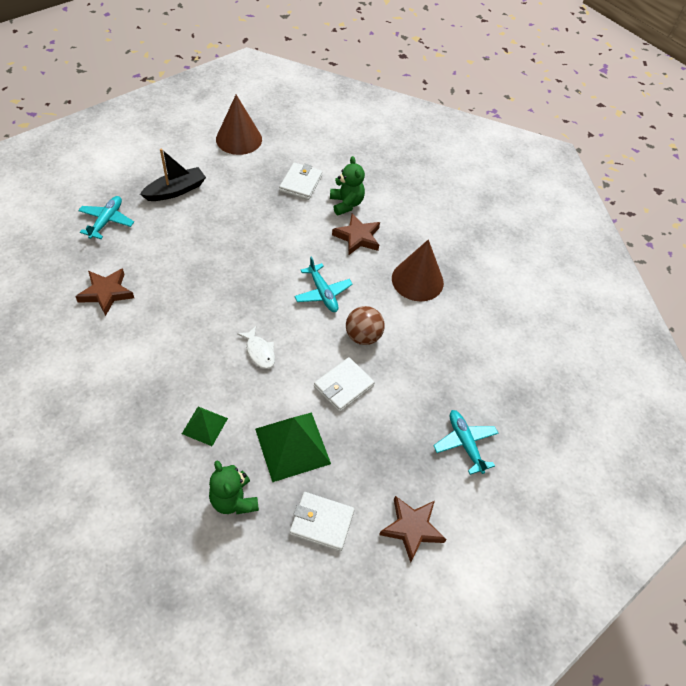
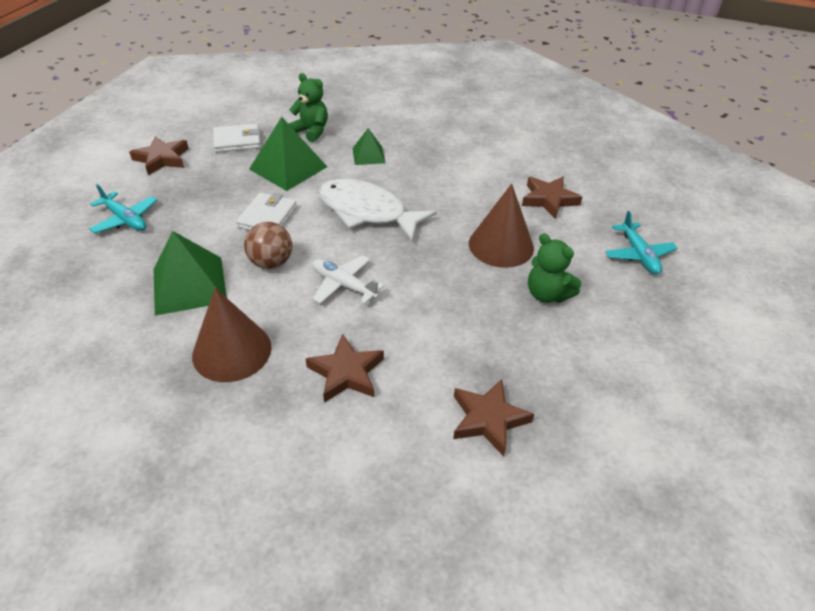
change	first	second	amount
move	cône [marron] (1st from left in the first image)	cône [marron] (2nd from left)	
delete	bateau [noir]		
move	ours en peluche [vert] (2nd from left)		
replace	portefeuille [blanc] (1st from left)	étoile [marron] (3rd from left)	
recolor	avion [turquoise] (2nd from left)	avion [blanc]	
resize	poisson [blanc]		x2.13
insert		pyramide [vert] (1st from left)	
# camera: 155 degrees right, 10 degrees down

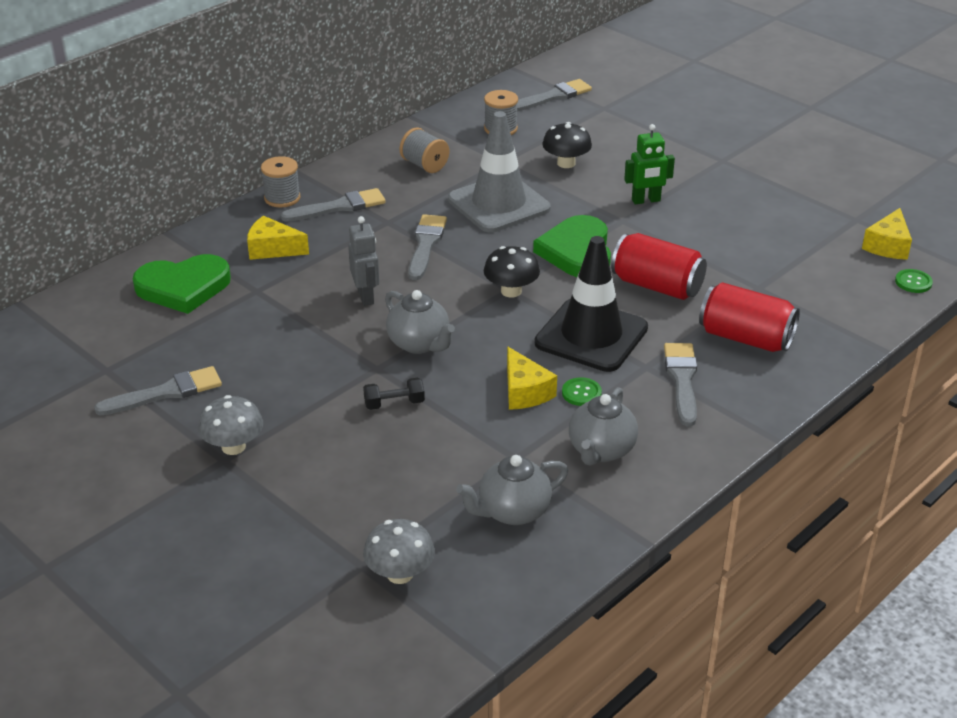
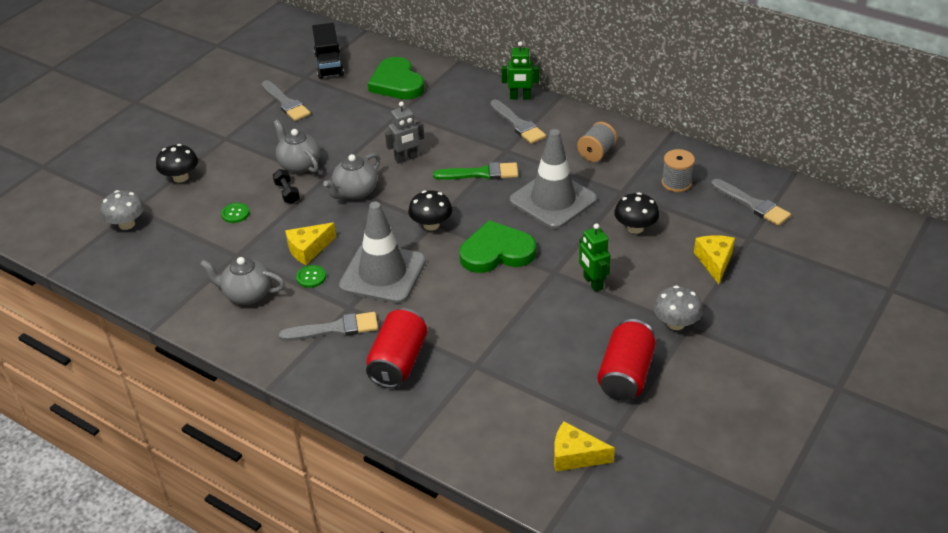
change	first	second	amount
replace	bobine [gris] (1st from left)	robot [vert] (1st from left)	
recolor	pinceau [gris] (3rd from left)	pinceau [vert]	
move	fromage [jaune] (1st from left in the first image)	fromage [jaune] (3rd from left)	
move	canette [rouge] (1st from left in the first image)	canette [rouge] (2nd from left)	
recolor	cône de chantier [noir]	cône de chantier [gris] (1st from left)	
move	bouton [vert] (2nd from left in the first image)	bouton [vert] (1st from left)	
move	champignon [gris] (1st from left in the first image)	champignon [gris] (2nd from left)	
move	théière [gris] (2nd from left)		
insert		camion [noir]	
insert		champignon [noir] (1st from left)	
# camera: 80 degrees right, 5 degrees up

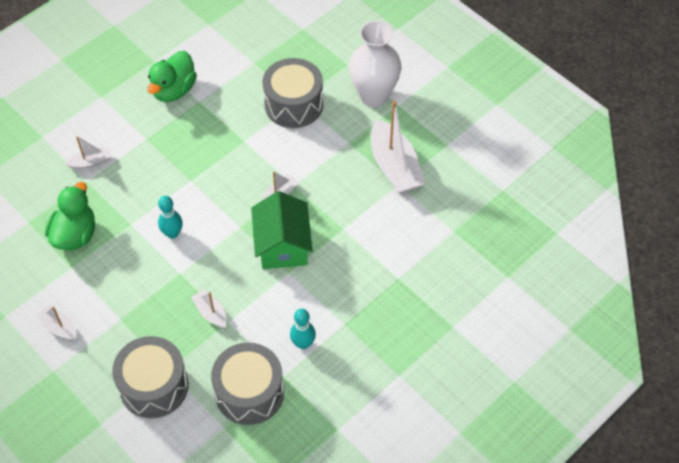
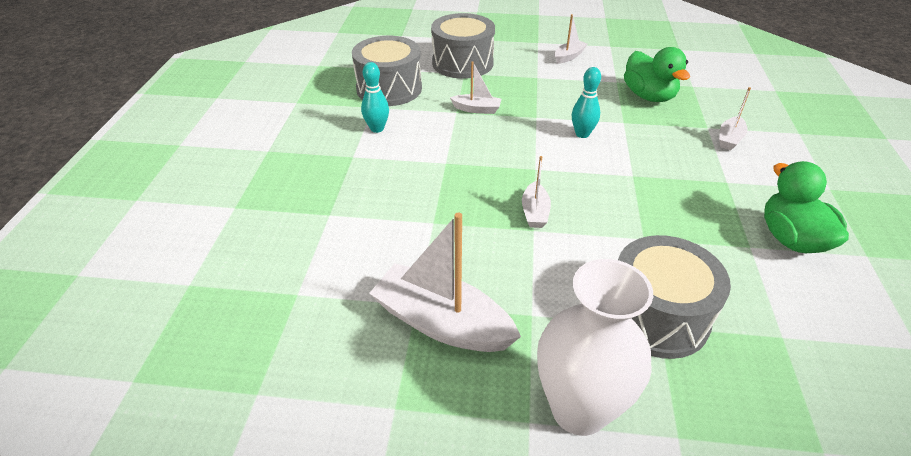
change	first	second	amount
delete	maison [vert]		
rotate	bateau [blanc] (1st from left in the first image)	bateau [blanc] (4th from left)	45 degrees counterclockwise
# camera: 140 degrees right, 15 degrees down

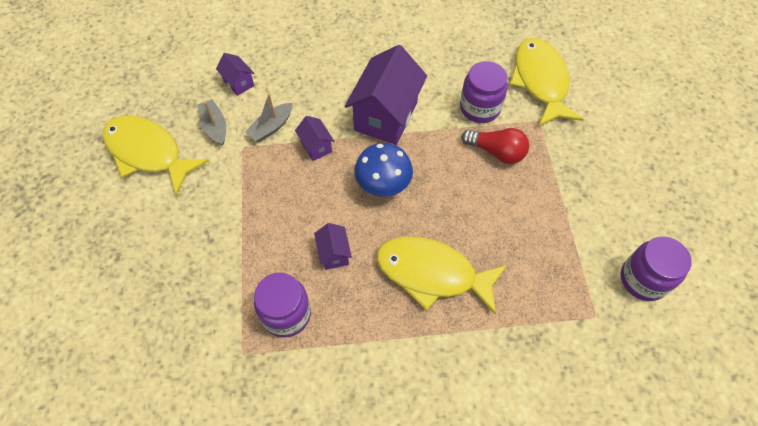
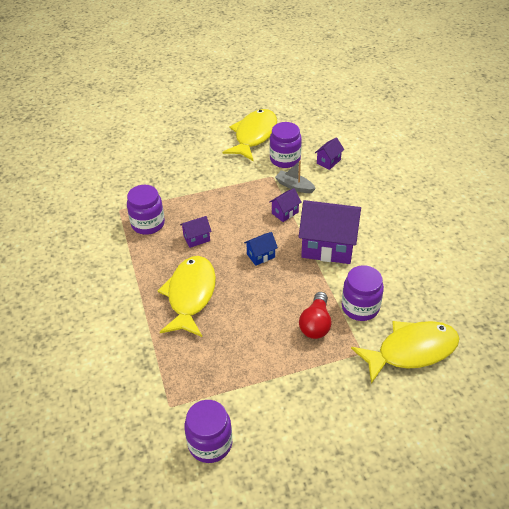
change	first	second	amount
replace	bateau [gris] (1st from left)	bocal [violet] (3rd from left)	
replace	champignon [bleu]	maison [bleu]	
# camera: 80 degrees right, 15 degrees down

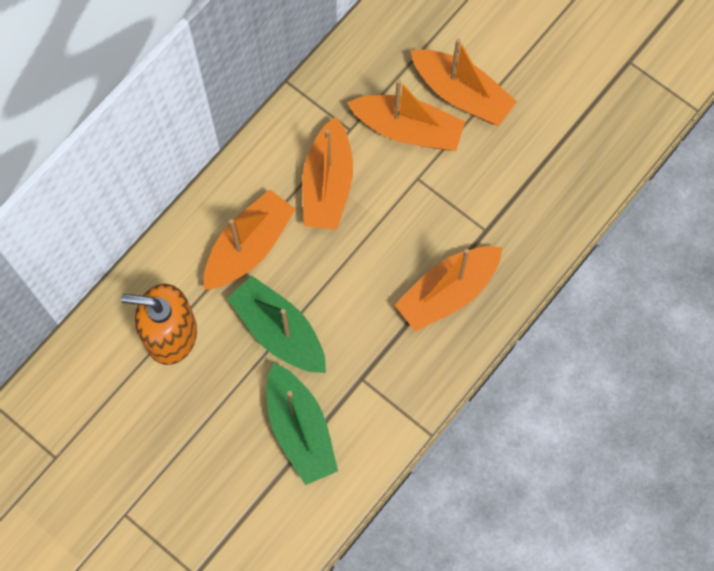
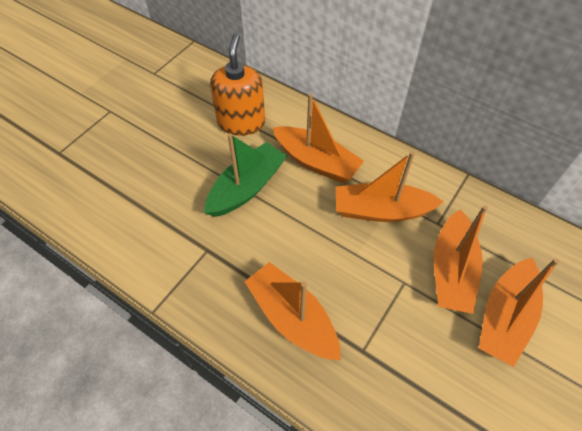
change	first	second	amount
delete	bateau [vert] (2nd from left)		
# camera: 85 degrees right, 15 degrees down

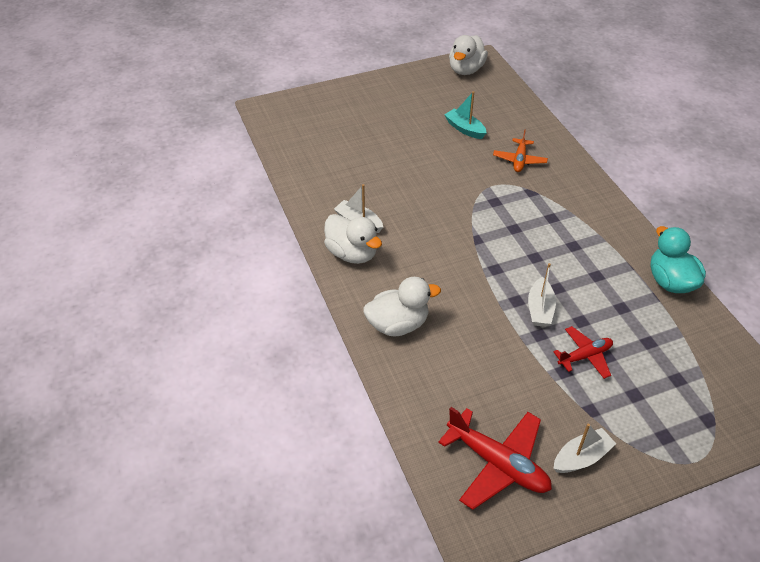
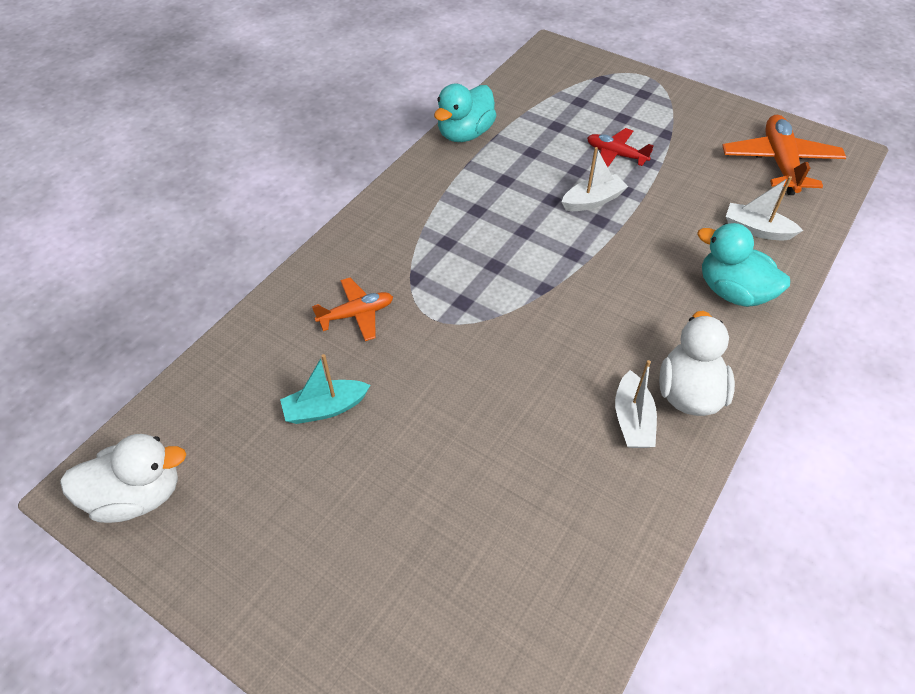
change	first	second	amount
rotate	bateau [turquoise]		60 degrees clockwise
recolor	canard [blanc] (2nd from left)	canard [turquoise] (2nd from left)	
recolor	avion [rouge] (1st from left)	avion [orange] (2nd from left)	
move	bateau [blanc] (3rd from left)		
# camera: 125 degrees left, 5 degrees up

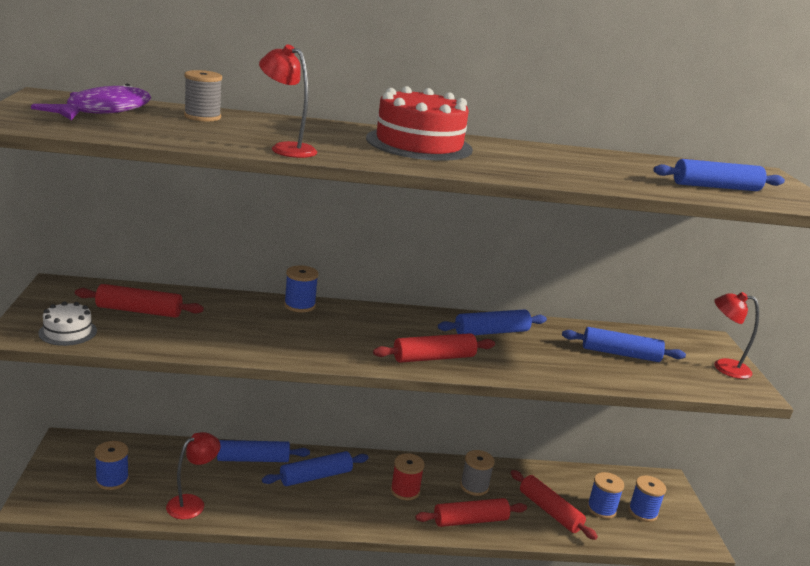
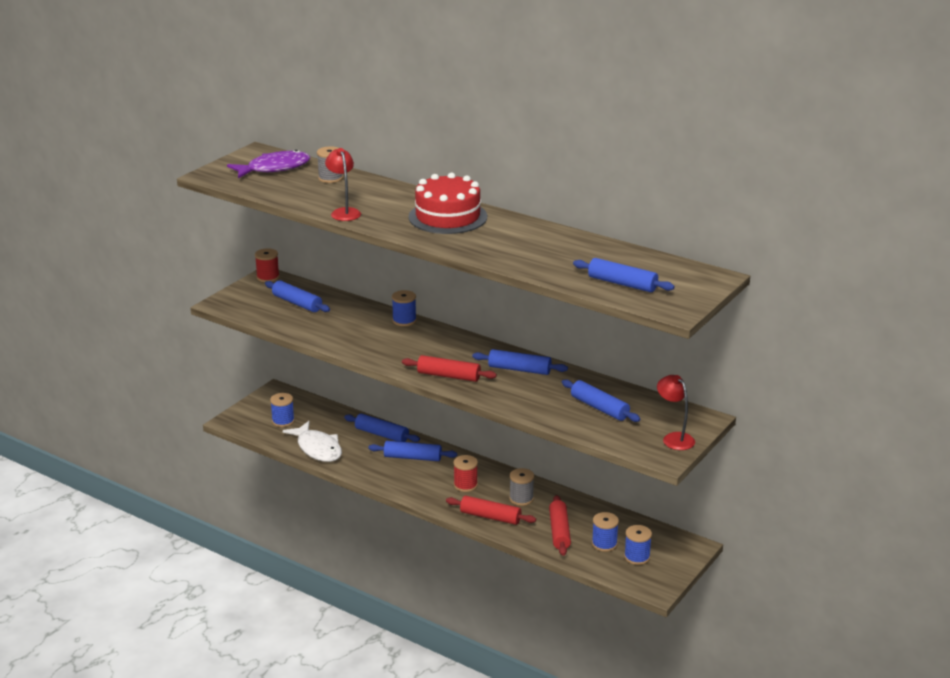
change	first	second	amount
recolor	rouleau à pâtisserie [rouge] (1st from left)	rouleau à pâtisserie [bleu] (1st from left)	
delete	gâteau [blanc]		
replace	lampe [rouge] (1st from left)	poisson [blanc]	
insert		bobine [rouge] (1st from left)	
# camera: 40 degrees right, 5 degrees up

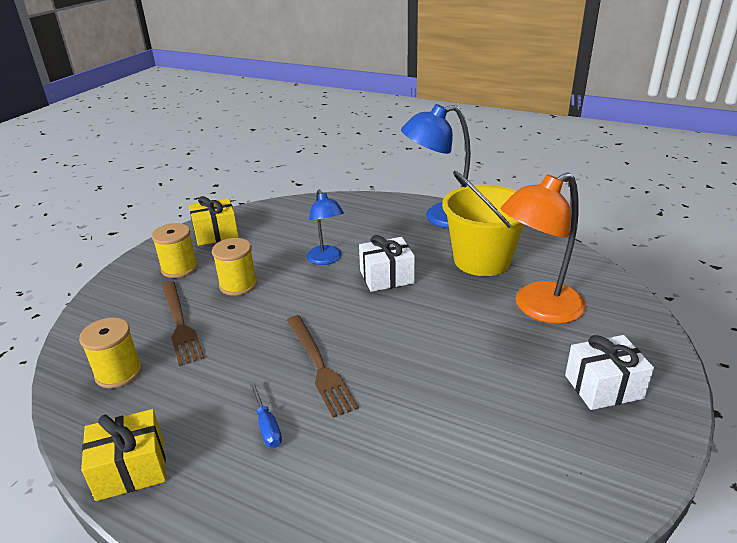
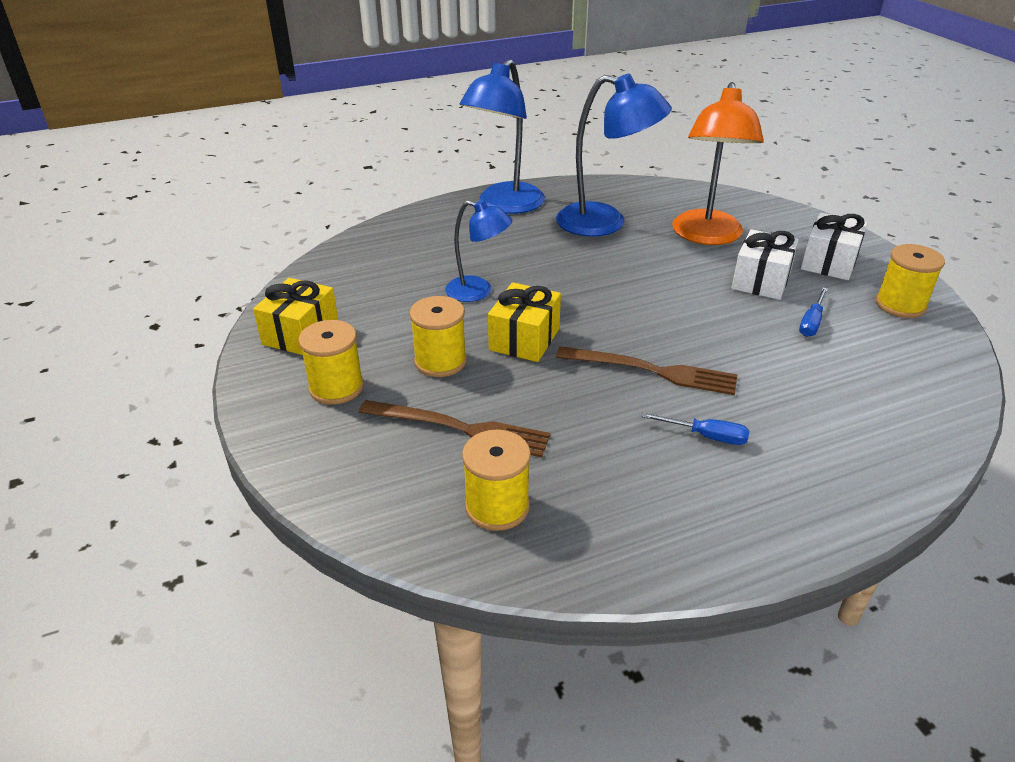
change	first	second	amount
replace	seau [jaune]	lampe [bleu] (3rd from left)	
move	cadeau [blanc] (1st from left)		
move	cadeau [jaune] (1st from left in the first image)	cadeau [jaune] (2nd from left)	
insert		bobine [jaune] (4th from left)	
insert		tournevis [bleu] (2nd from left)	
# camera: 50 degrees left, 5 degrees up

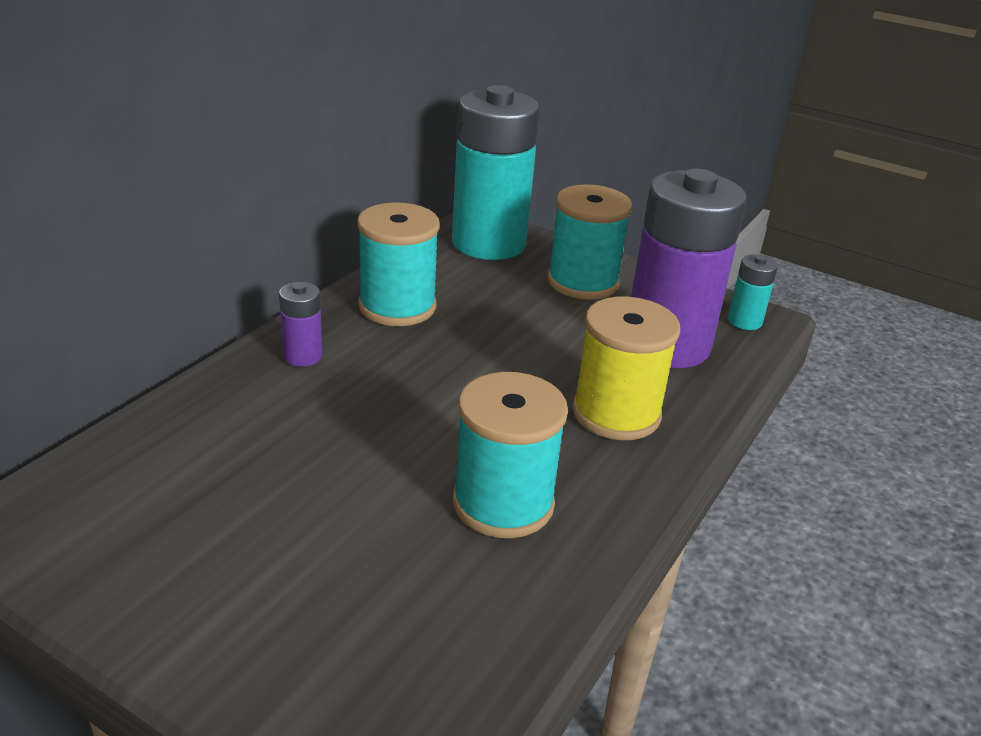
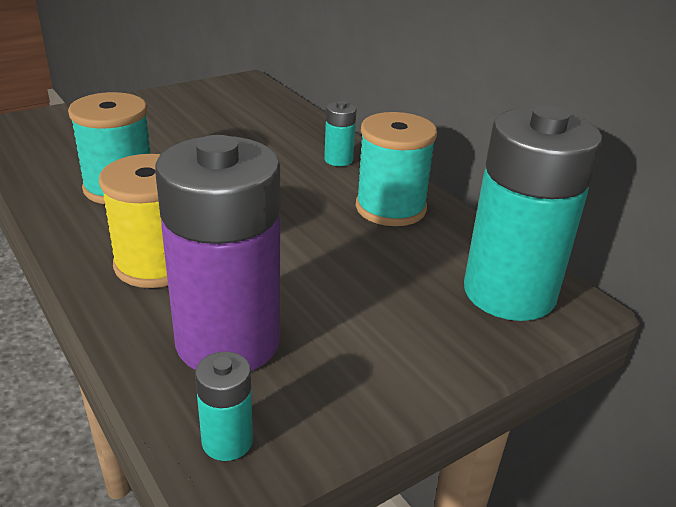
change	first	second	amount
delete	bobine [turquoise] (3rd from left)		
recolor	pile [violet] (1st from left)	pile [turquoise] (2nd from left)	
# camera: 115 degrees right, 0 degrees up

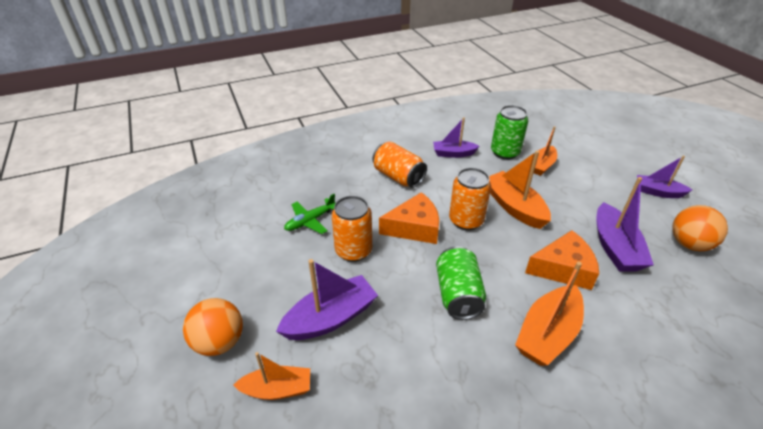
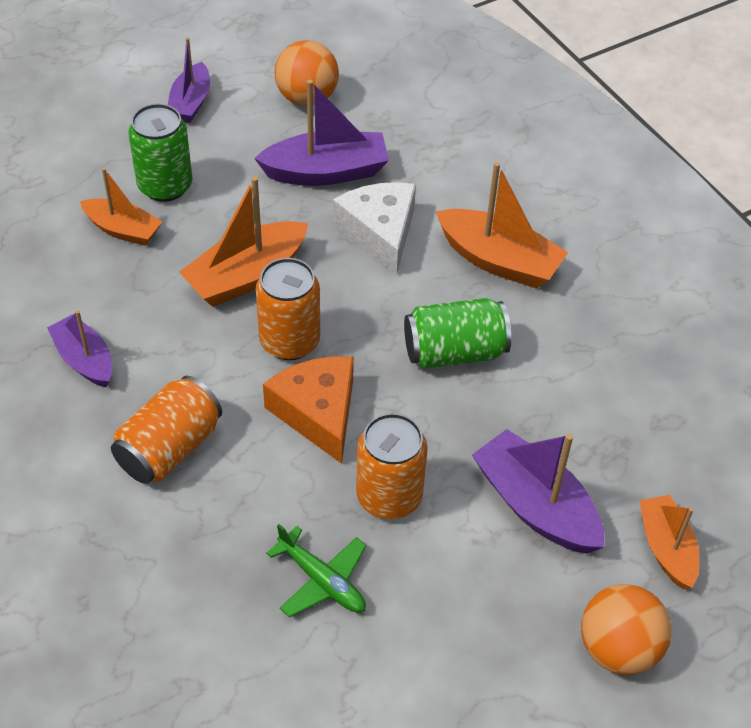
change	first	second	amount
move	canette [vert] (2nd from left in the first image)	canette [vert] (1st from left)	
rotate	bateau [violet] (2nd from left in the first image)	bateau [violet] (1st from left)	150 degrees clockwise
recolor	fromage [orange] (2nd from left)	fromage [blanc]	
# camera: 100 degrees left, 10 degrees up

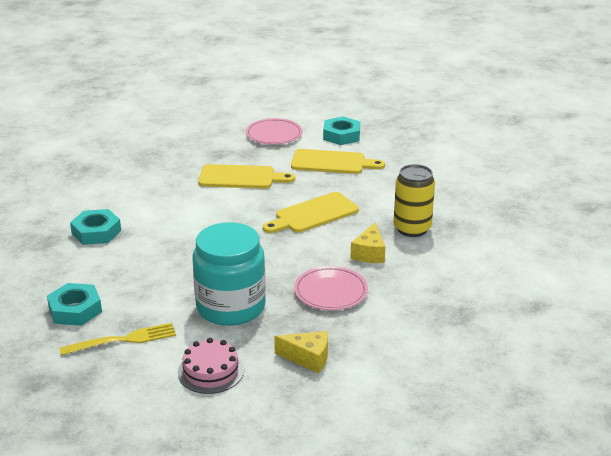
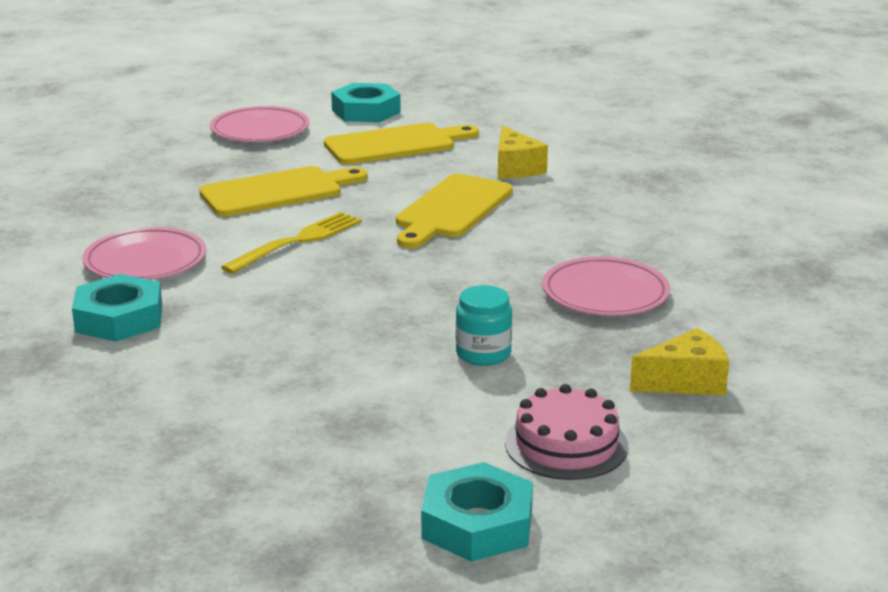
change	first	second	amount
delete	canette [jaune]		
resize	bocal [turquoise]		x0.44
move	fromage [jaune] (2nd from left in the first image)	fromage [jaune] (1st from left)	
move	écrou [turquoise] (1st from left in the first image)	écrou [turquoise] (3rd from left)	
move	fourchette [jaune]		
insert		assiette [rose] (1st from left)	
# camera: 30 degrees left, 5 degrees down

